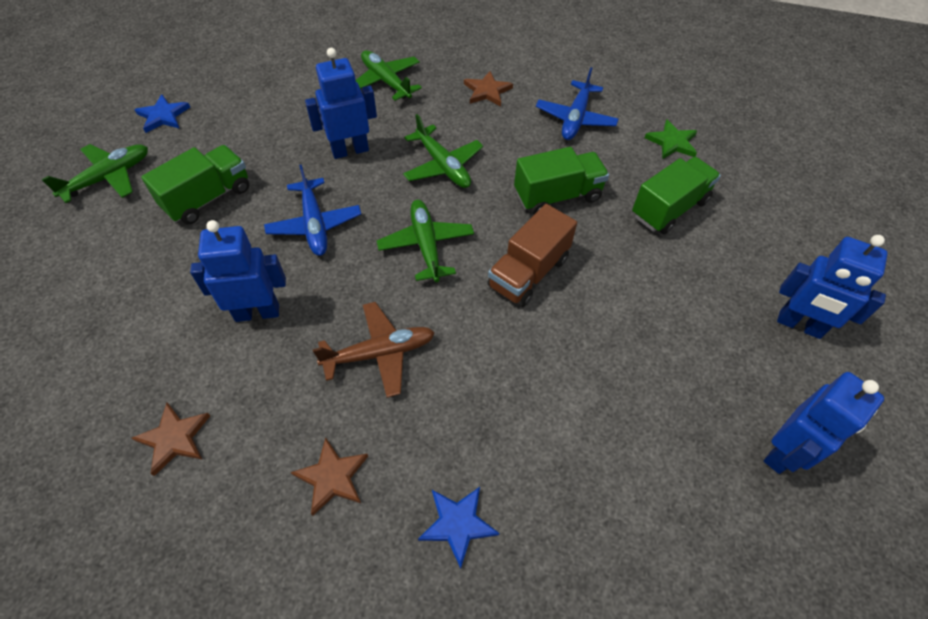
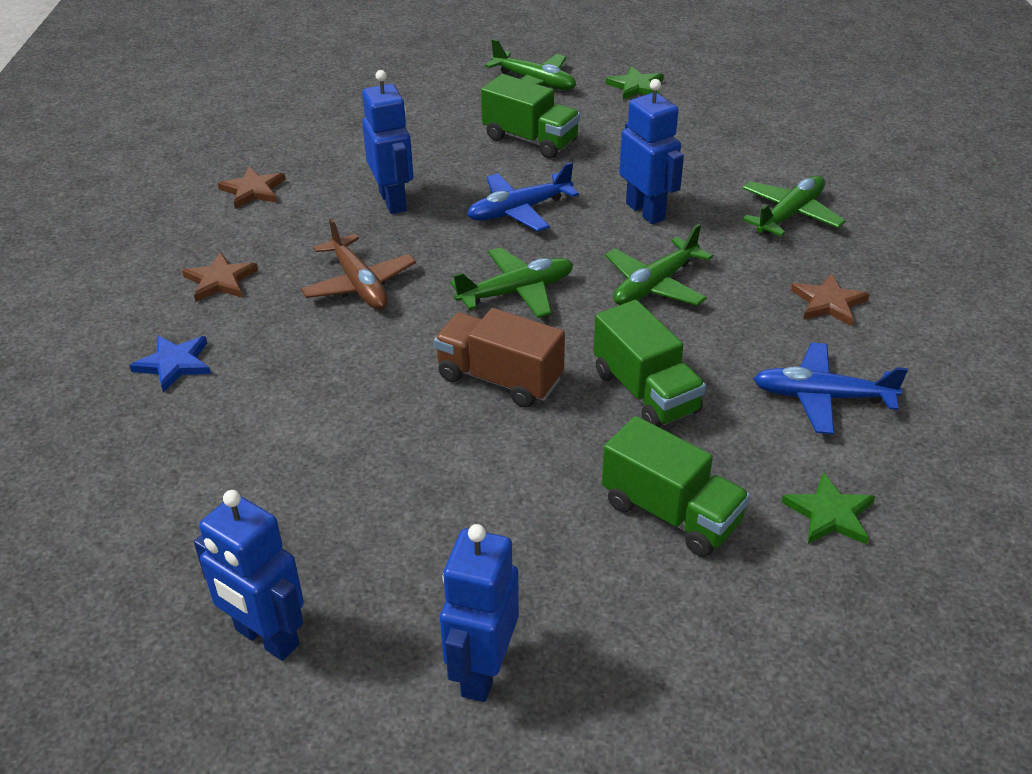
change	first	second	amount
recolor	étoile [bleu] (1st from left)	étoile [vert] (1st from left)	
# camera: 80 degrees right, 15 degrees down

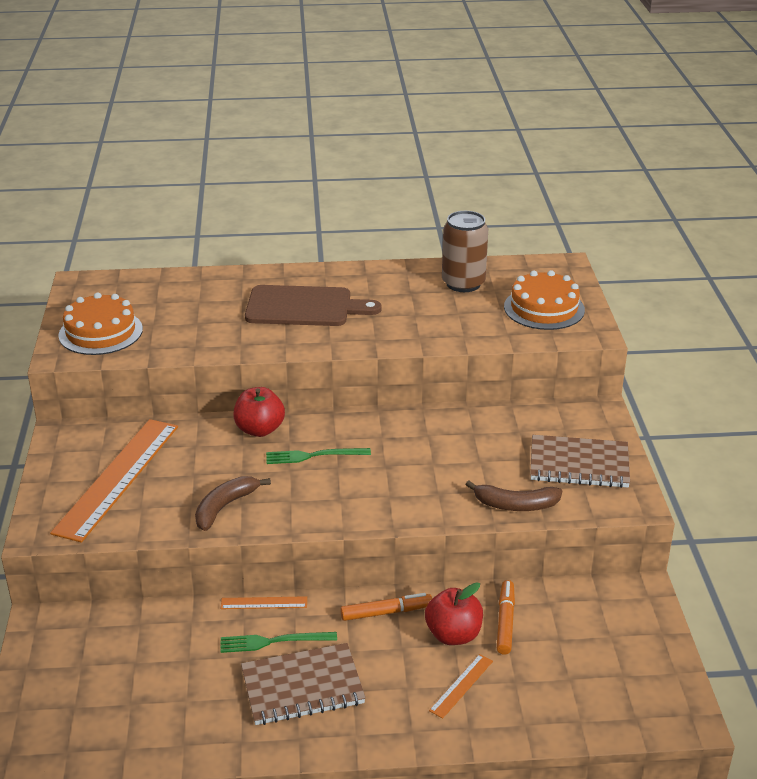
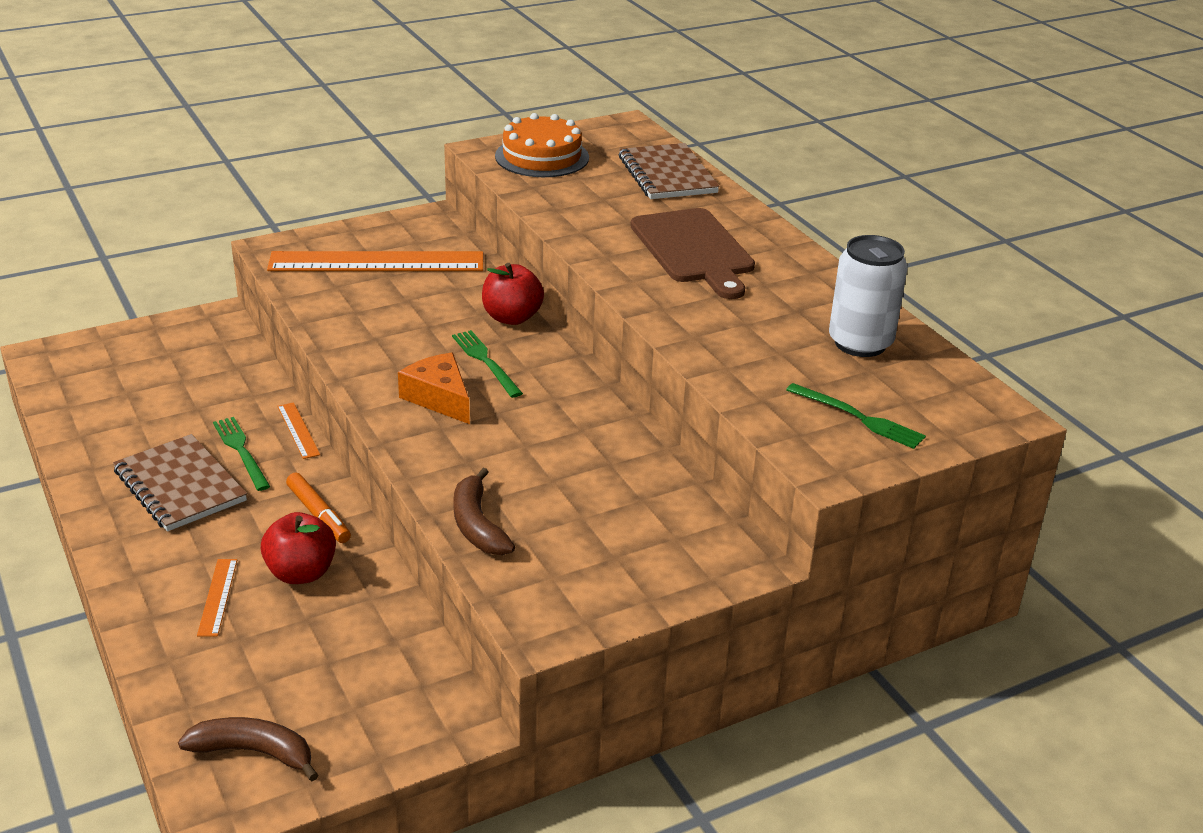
change	first	second	amount
recolor	canette [marron]	canette [blanc]	
replace	gâteau [orange] (2nd from left)	fourchette [vert] (3rd from left)	
move	carnet [marron] (2nd from left)		
move	banane [marron] (1st from left)		
delete	feutre [orange] (2nd from left)		
rotate	règle [orange] (3rd from left in the first image)	règle [orange] (1st from left)	75 degrees clockwise
insert		fromage [orange]	
# camera: 65 degrees right, 0 degrees up

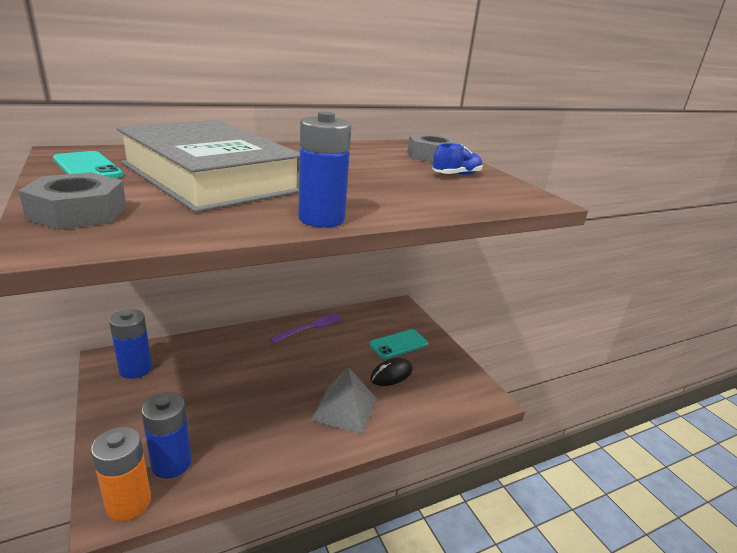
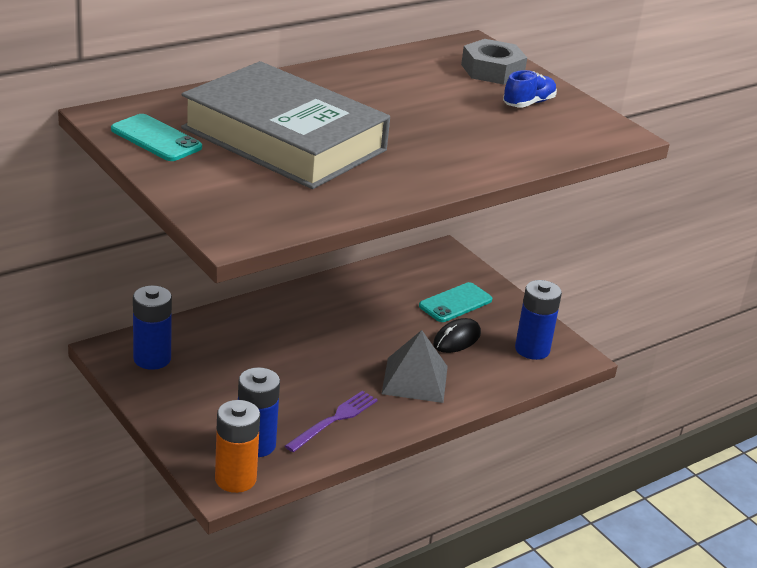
change	first	second	amount
move	pile [bleu] (3rd from left)		
delete	écrou [gris] (1st from left)		
move	fourchette [violet]		
# camera: 10 degrees left, 5 degrees up

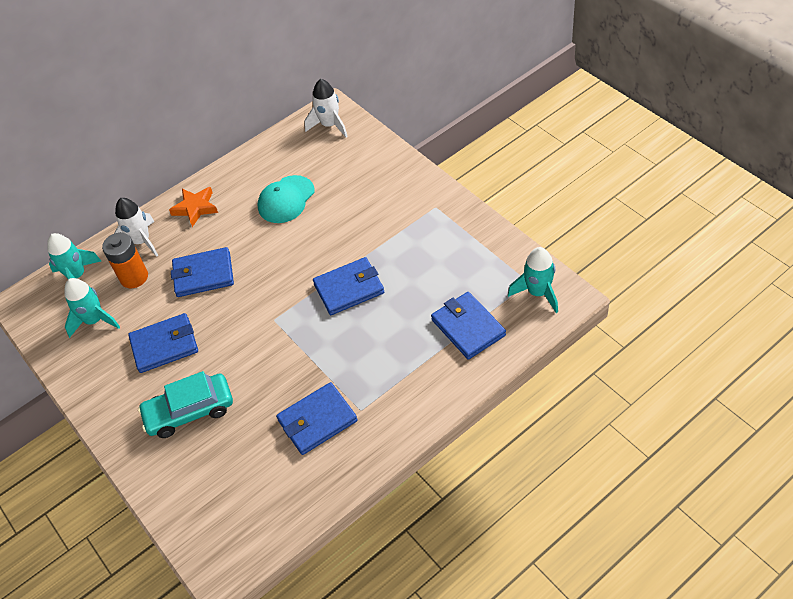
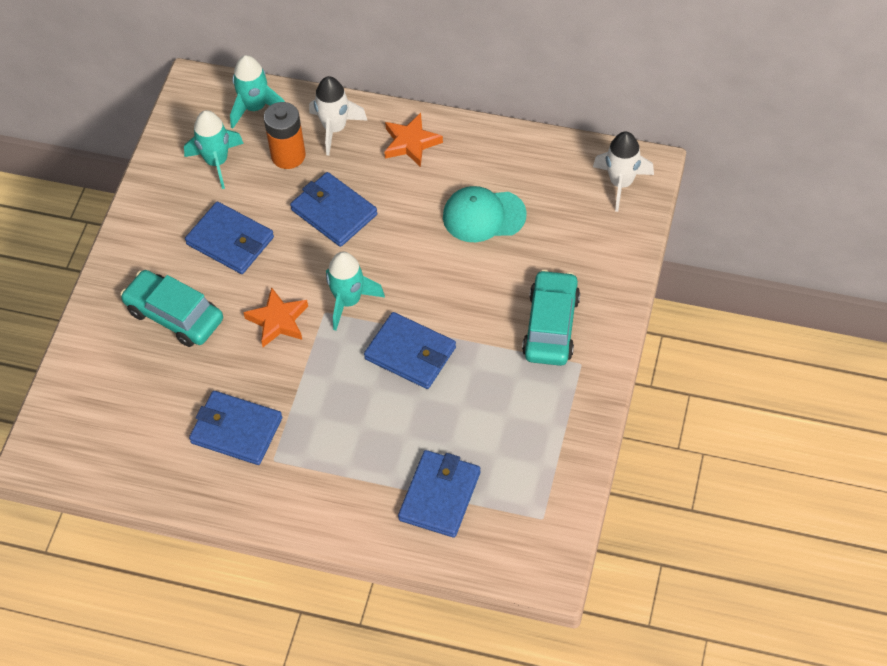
change	first	second	amount
move	fusée [turquoise] (3rd from left)		
insert		voiture [turquoise] (2nd from left)	
insert		étoile [orange] (1st from left)	
# camera: 50 degrees right, 5 degrees up

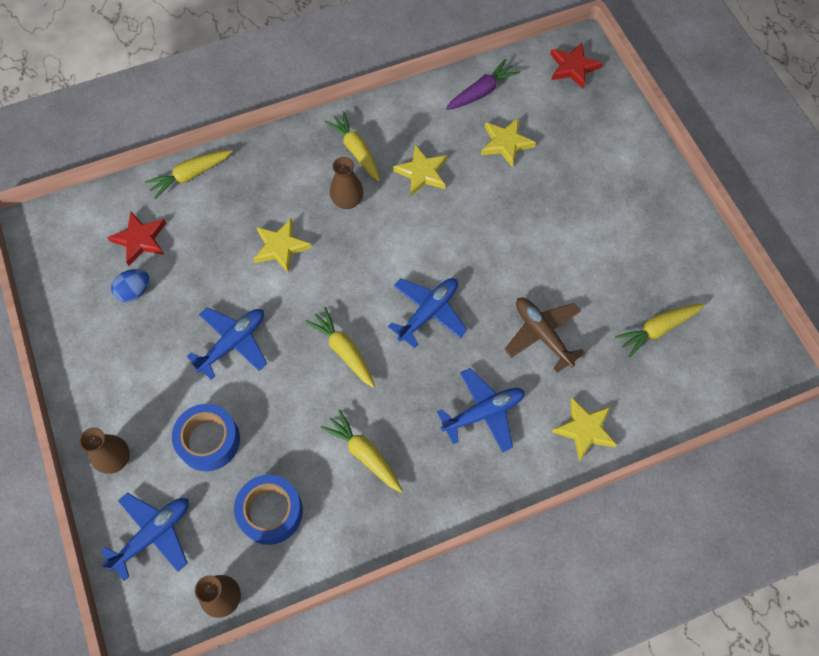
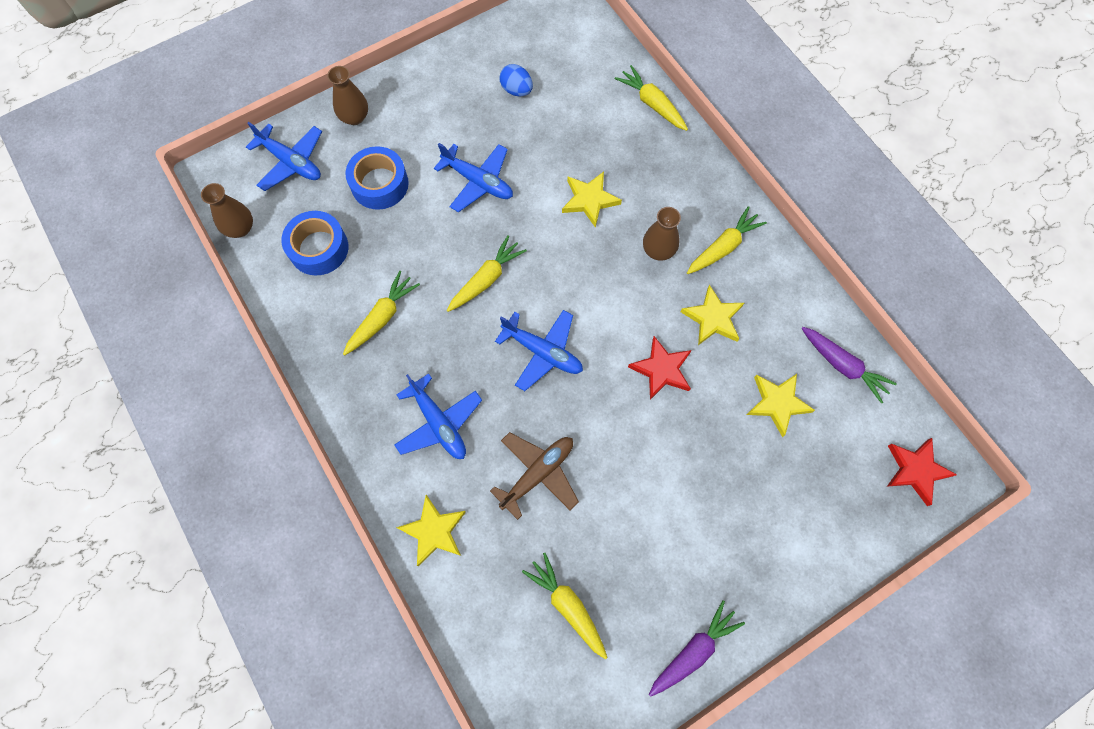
change	first	second	amount
move	étoile [rouge] (1st from left)		
insert		carotte [violet] (1st from left)	
# camera: 80 degrees right, 5 degrees up

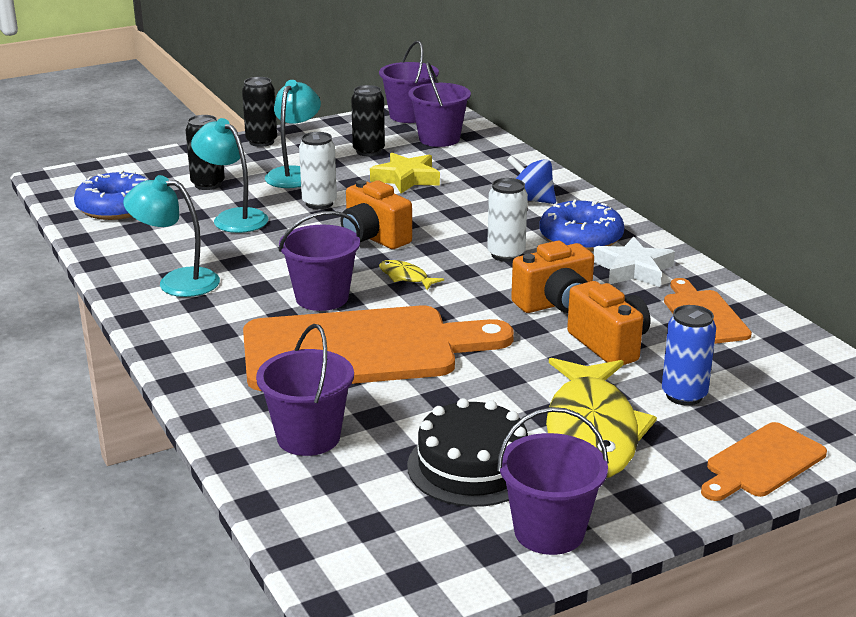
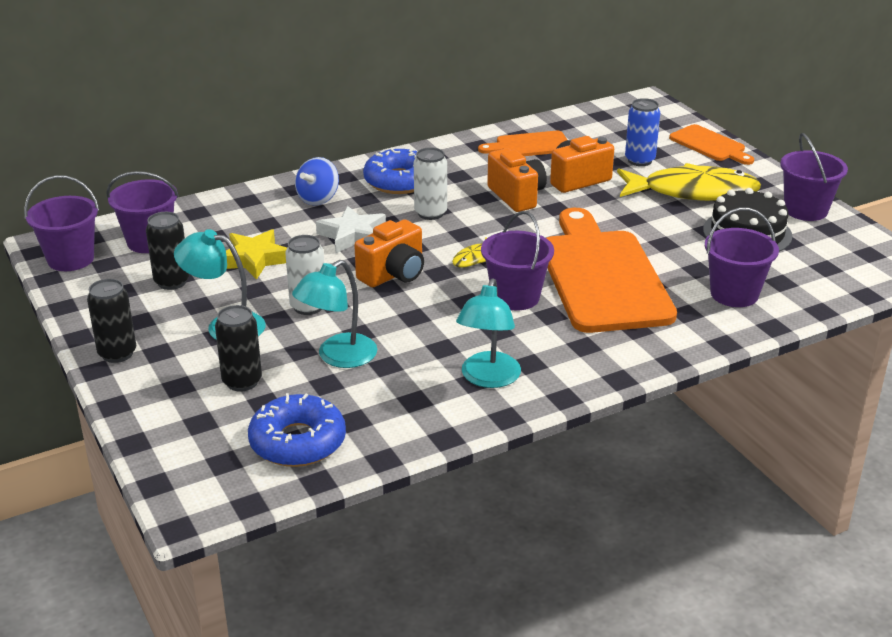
change	first	second	amount
move	étoile [blanc]		
# camera: 90 degrees left, 5 degrees up

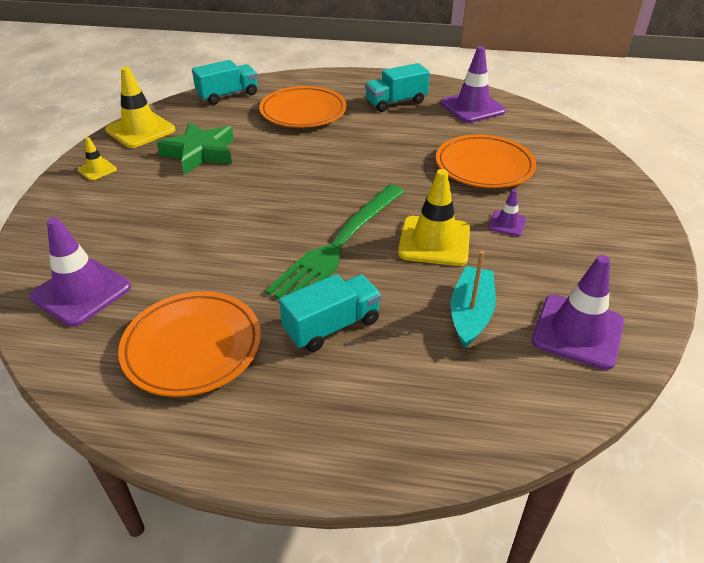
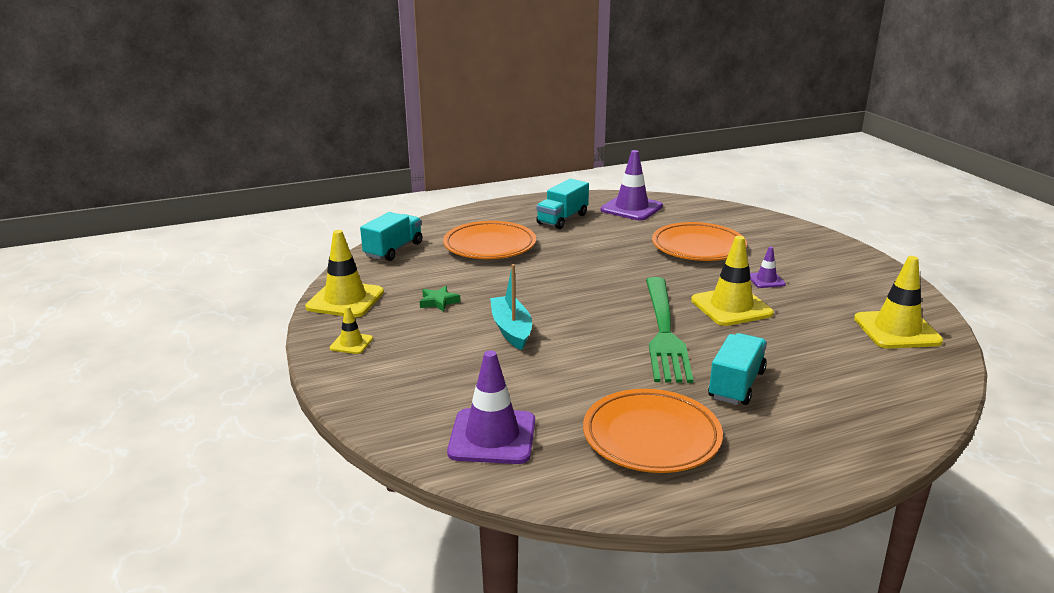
change	first	second	amount
resize	étoile [vert]		x0.49
move	bateau [turquoise]		
recolor	cône de chantier [violet] (4th from left)	cône de chantier [jaune] (4th from left)	
# camera: 30 degrees left, 15 degrees down

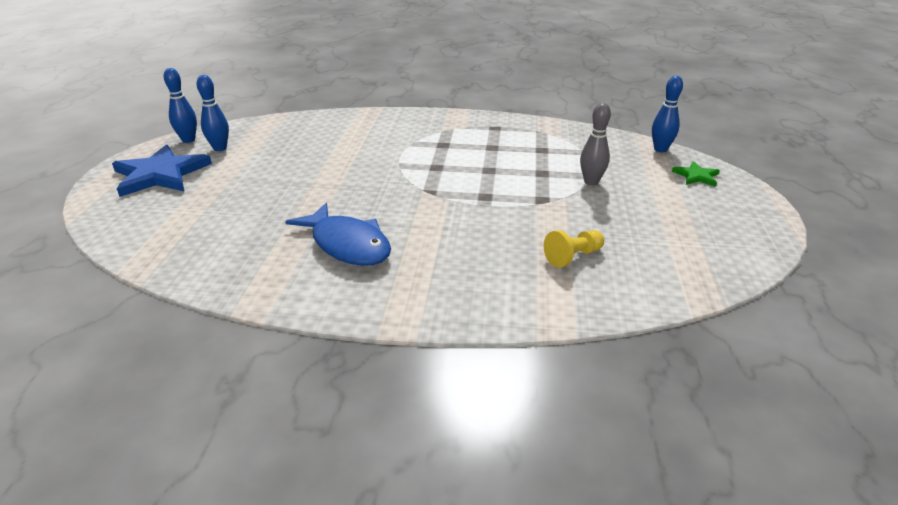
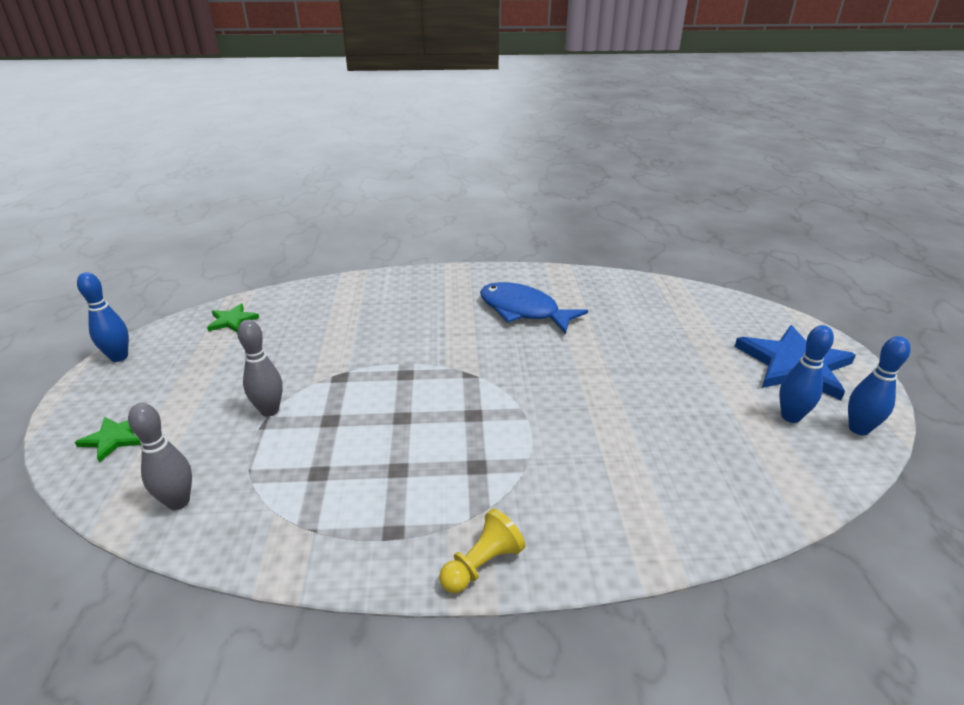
change	first	second	amount
move	quille [bleu] (3rd from left in the first image)	quille [bleu] (1st from left)	
move	pion [jaune]		
insert		étoile [vert] (2nd from left)	
insert		quille [gris] (1st from left)	
# camera: 170 degrees right, 0 degrees up

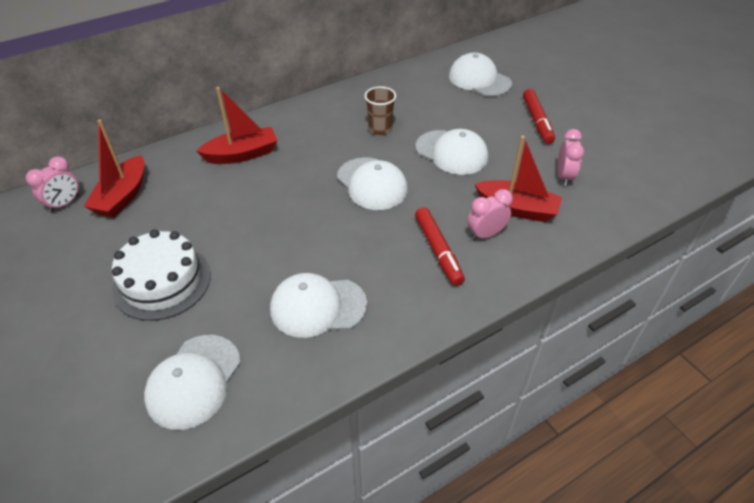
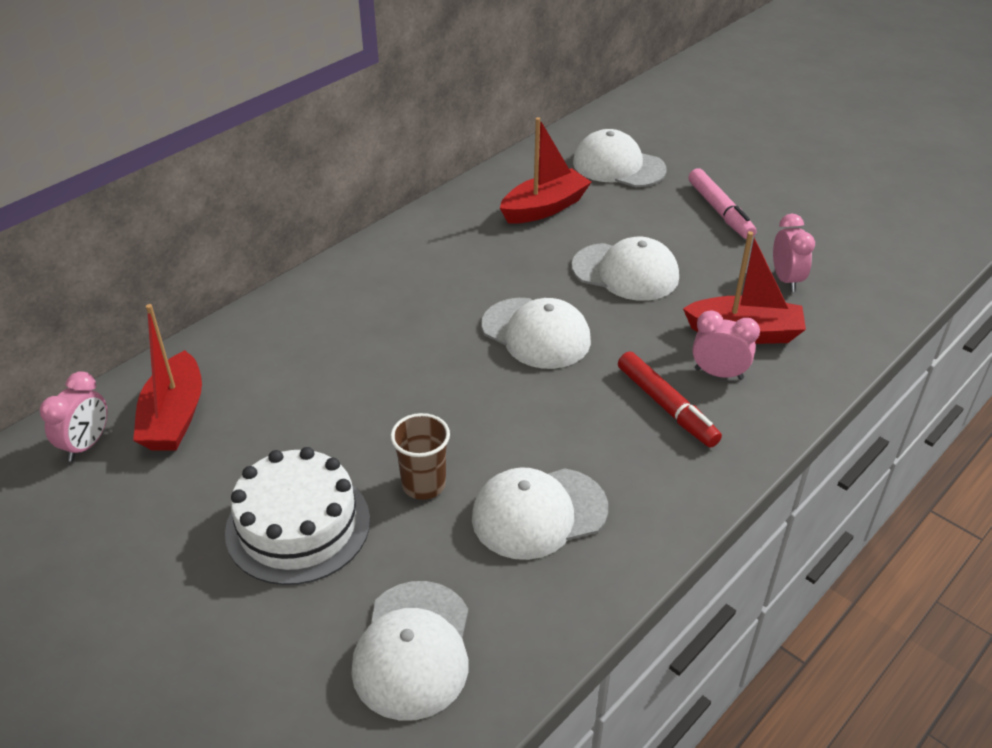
change	first	second	amount
move	gobelet [marron]		
move	bateau [rouge] (2nd from left)		
recolor	feutre [rouge] (2nd from left)	feutre [rose]	
rotate	réveil [rose] (2nd from left)		60 degrees clockwise
# camera: 15 degrees left, 5 degrees down

